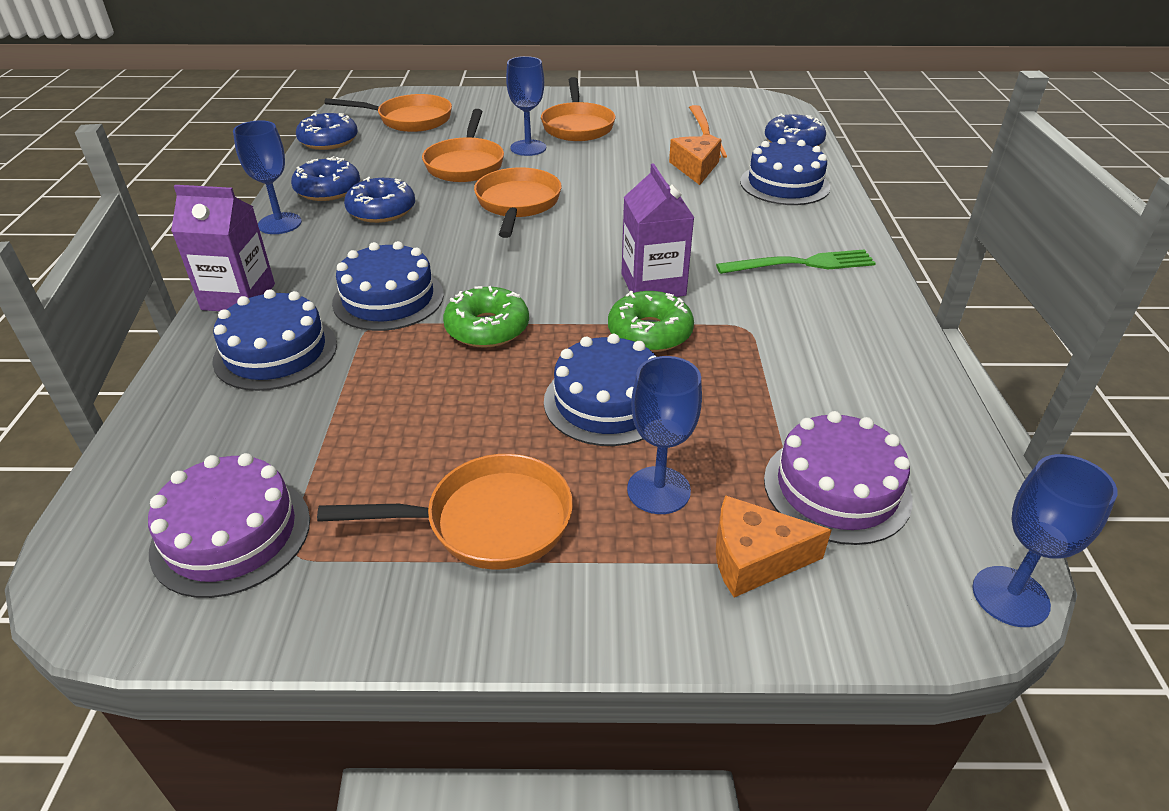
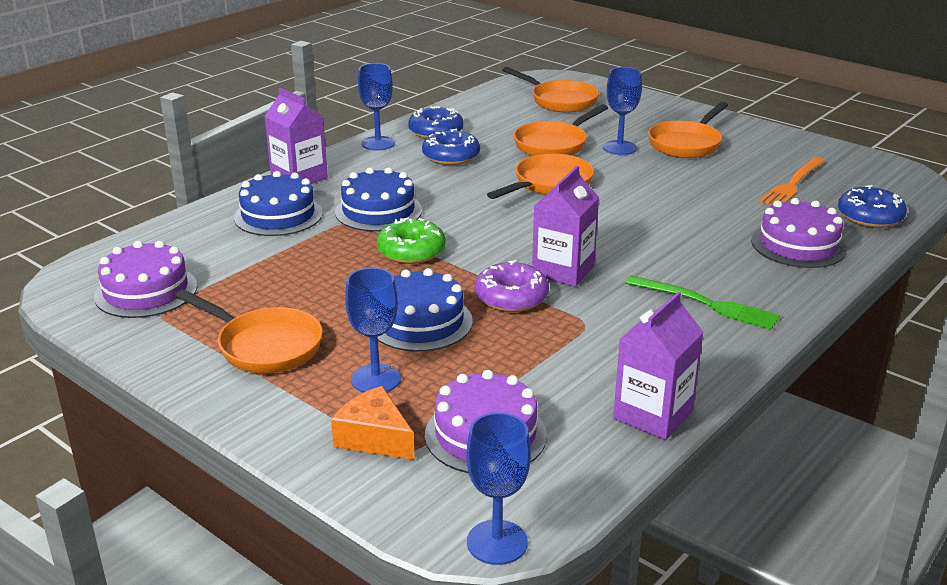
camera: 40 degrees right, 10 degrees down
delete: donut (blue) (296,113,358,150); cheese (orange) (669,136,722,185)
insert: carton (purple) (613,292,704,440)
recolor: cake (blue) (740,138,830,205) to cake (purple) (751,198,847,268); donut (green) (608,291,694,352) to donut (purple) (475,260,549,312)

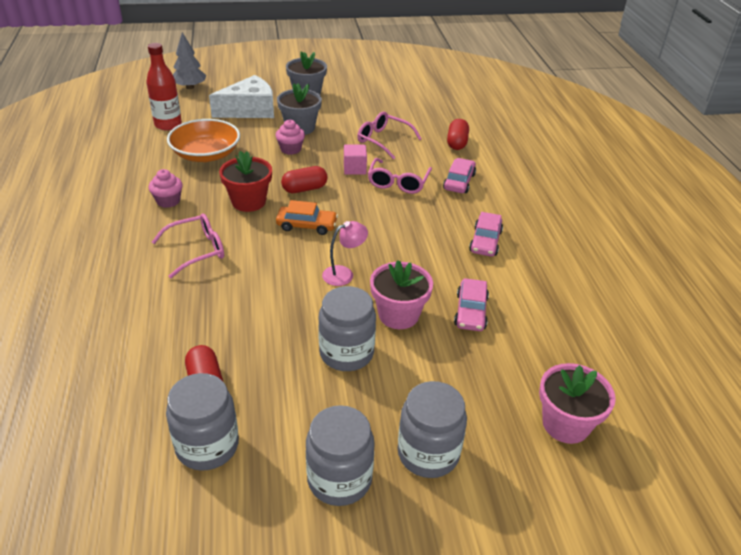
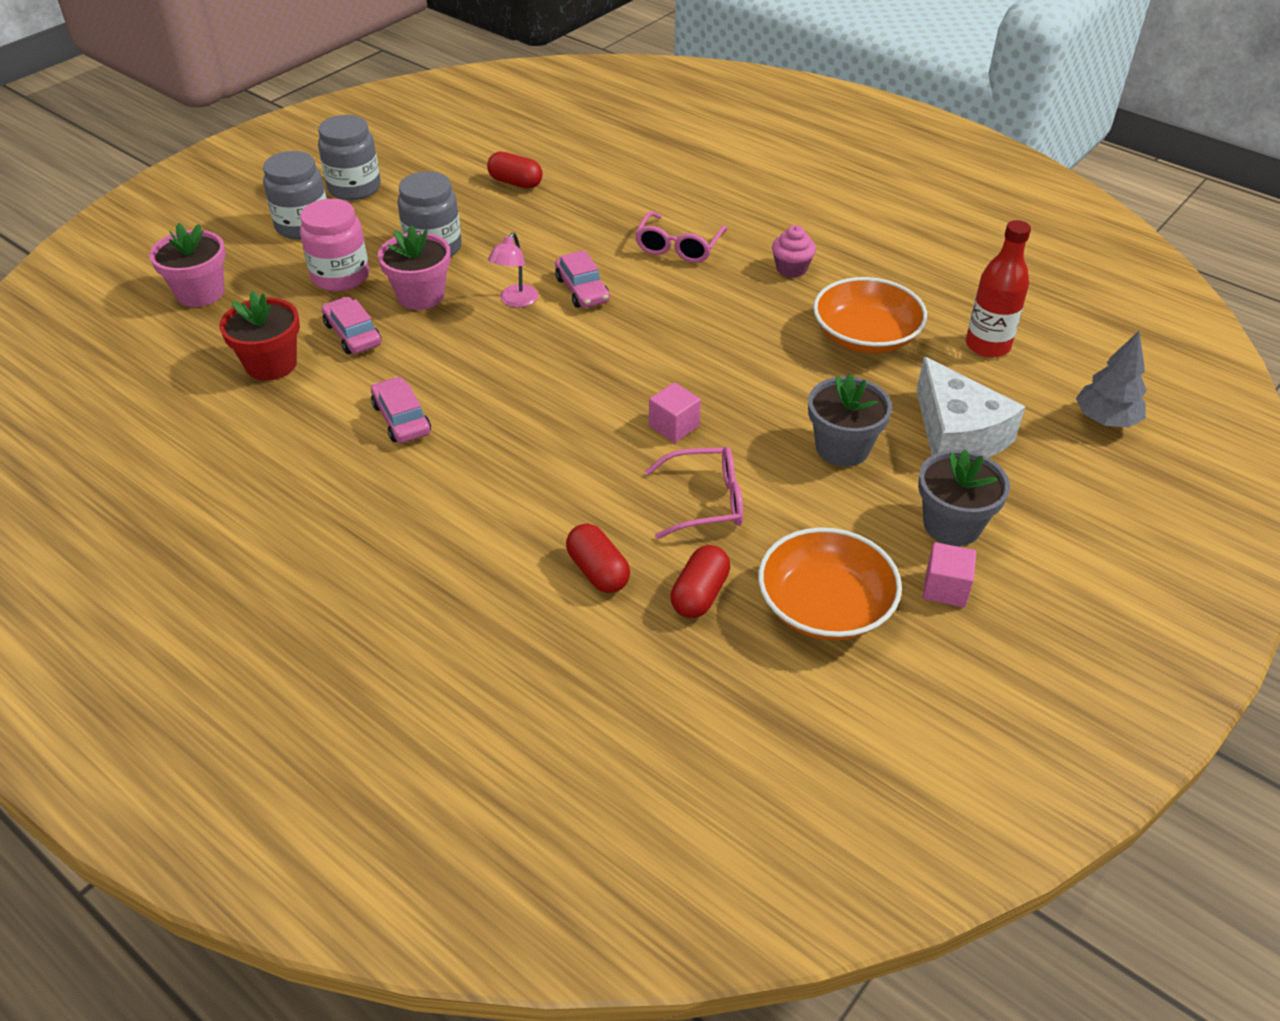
camera: 140 degrees right, 5 degrees up
delete: cupcake (pink) (276,120,305,155); glasses (pink) (368,158,432,194); car (orange) (276,200,338,235); jar (grey) (166,373,239,471)
insert: jar (pink) (300,199,369,291); bowl (orange) (758,527,902,640); cube (pink) (923,542,976,607)
move: flower pot (red) (219,151,272,212) to (219,291,300,381); car (pink) (443,158,476,193) to (555,250,610,308); capsule (red) (281,166,328,193) to (671,545,730,618)
rotate: cheese (white) (209,75,274,118) = (916,357,1025,458) 45 degrees counterclockwise

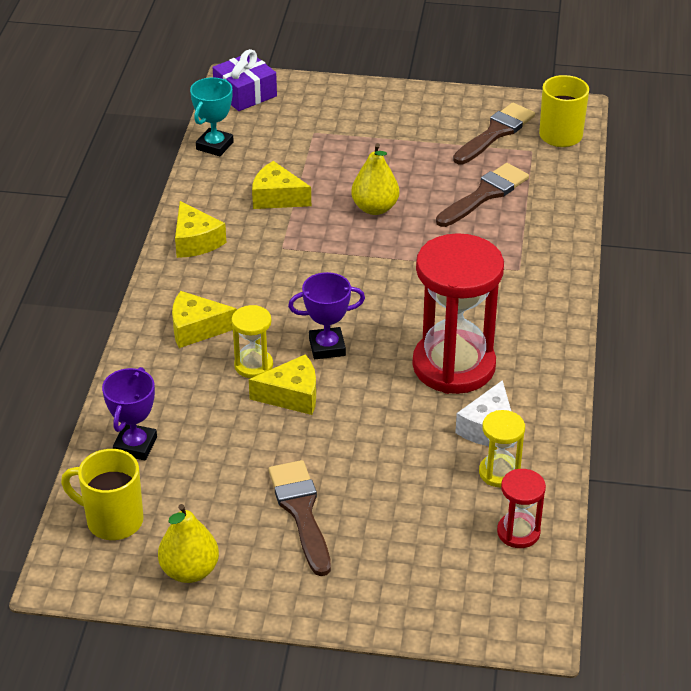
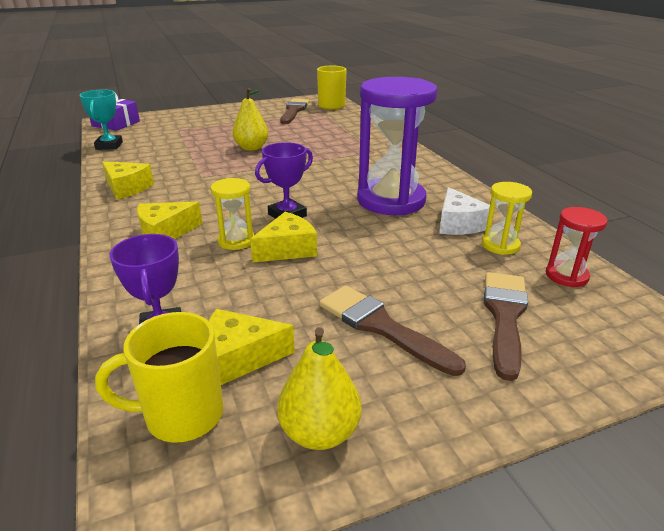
camera: 30 degrees left, 10 degrees down
move: cheese (yellow) (252,161,311,209) to (209,309,295,385); brush (brown) (436,163,529,227) to (484,272,528,381)
recolor: hourglass (red) (412,233,504,394) to hourglass (purple) (357,77,437,215)

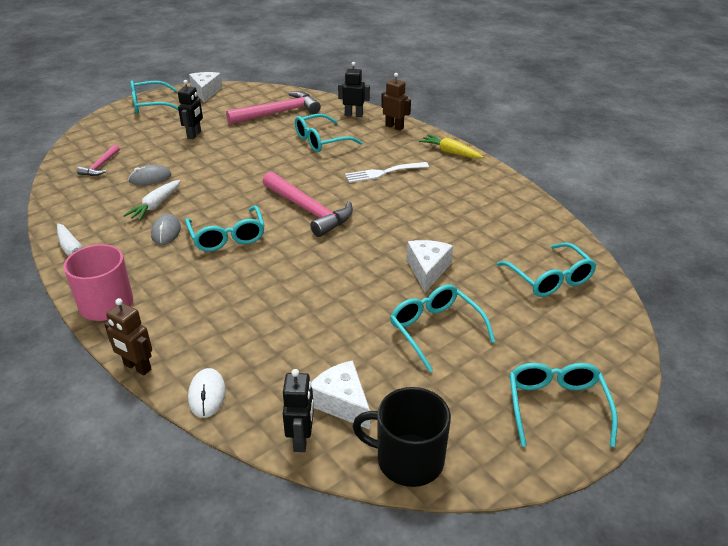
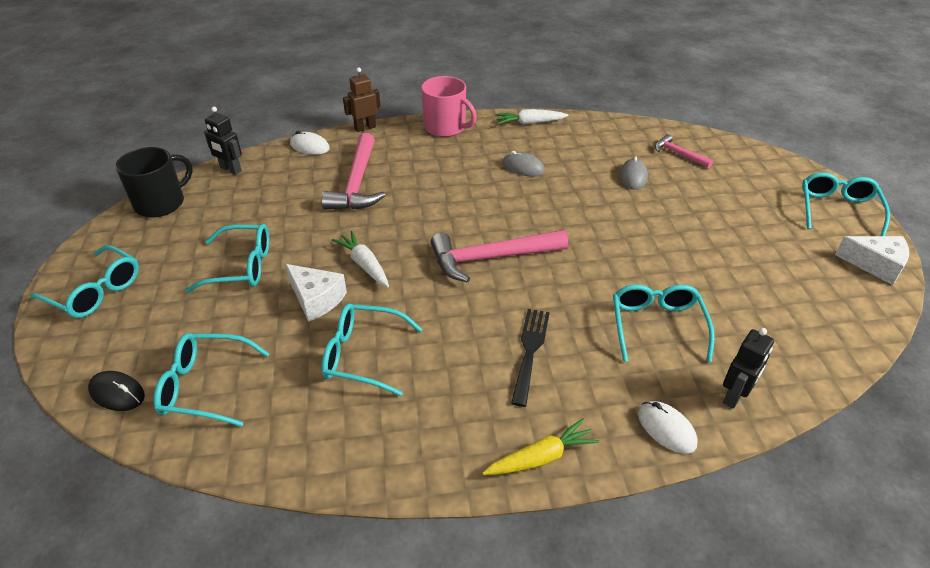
camera: 120 degrees right, 5 degrees up
delete: robot (black) (178,80,203,139); cheese (white) (311,360,370,430)
insert: mouse (black) (88,371,145,411)
move: hammer (pink) (226,91,321,124) to (321,133,385,210); carrot (white) (123,180,180,221) to (332,231,389,287); glasses (turquoise) (185,206,265,251) to (322,303,422,396)
replace: robot (brown) (381,73,411,131) to mouse (white) (638,401,698,454)
recolor: fork (white) (345,162,429,183) to fork (black) (511,309,550,407)

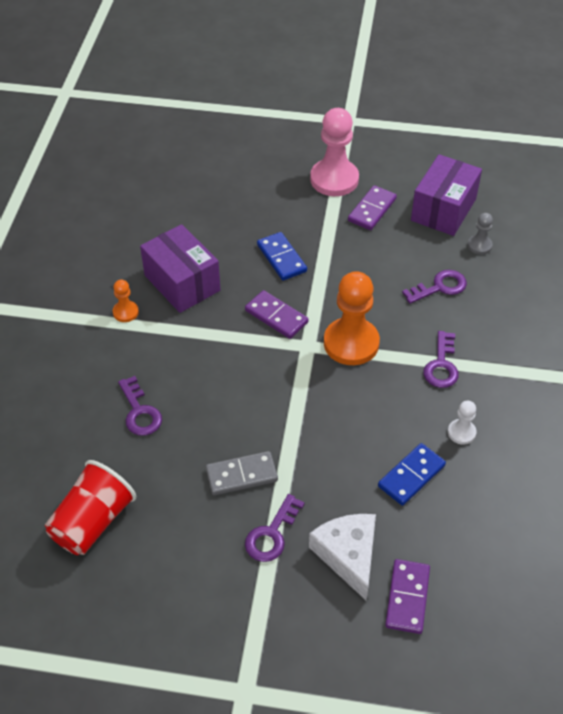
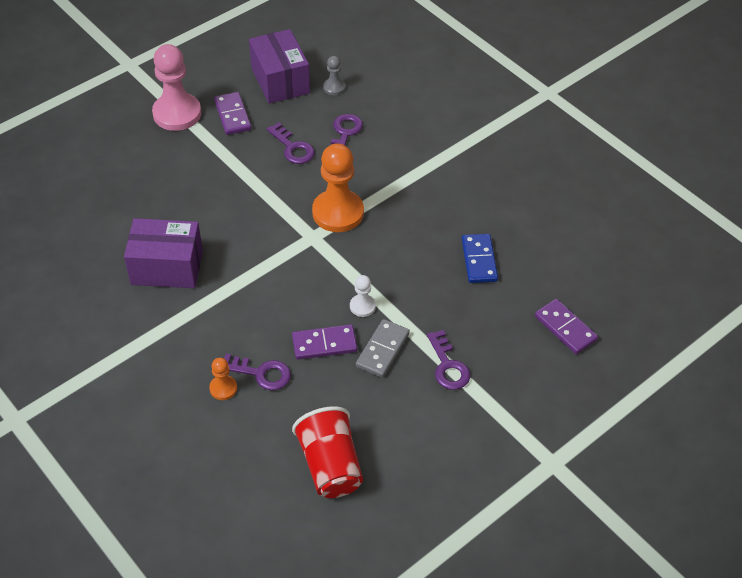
camera: 50 degrees left, 0 degrees up
delete: domino (blue) (257,232,307,281); cheese (white) (309,514,376,600)
move: pawn (orange) (113,280,139,322) to (209,358,237,400); domino (purple) (245,290,308,339) to (292,324,357,360); key (purple) (423,331,459,388) to (267,123,315,164); pawn (white) (448,401,477,445) to (350,275,376,317)

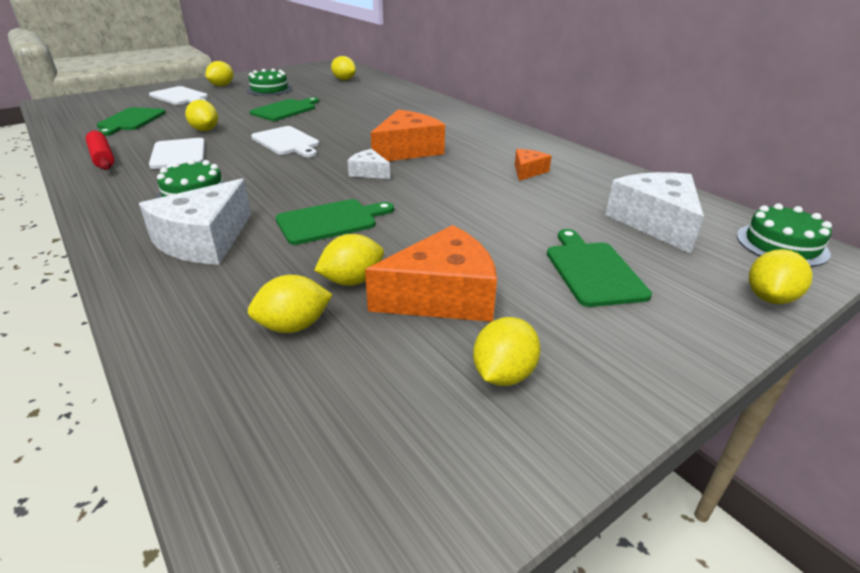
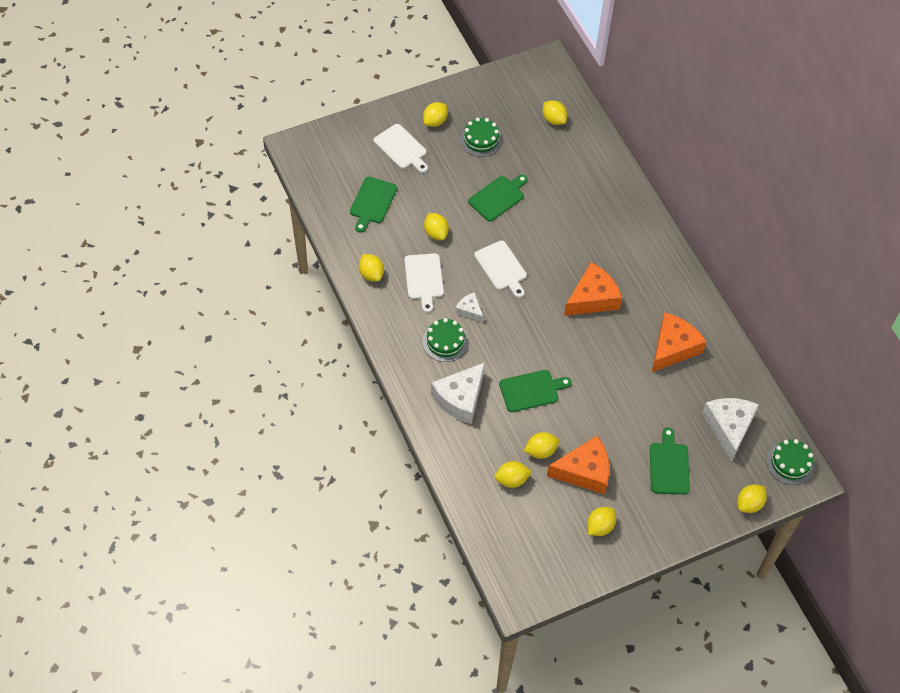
camera: 10 degrees right, 25 degrees up
move: cheese (white) (347,149,390,179) to (455,292,483,322)
replace: rolling pin (red) (86,130,114,170) to lemon (yellow) (359,254,384,282)
resize: cheese (orange) (515,149,551,181) = (652,313,707,372) x1.93

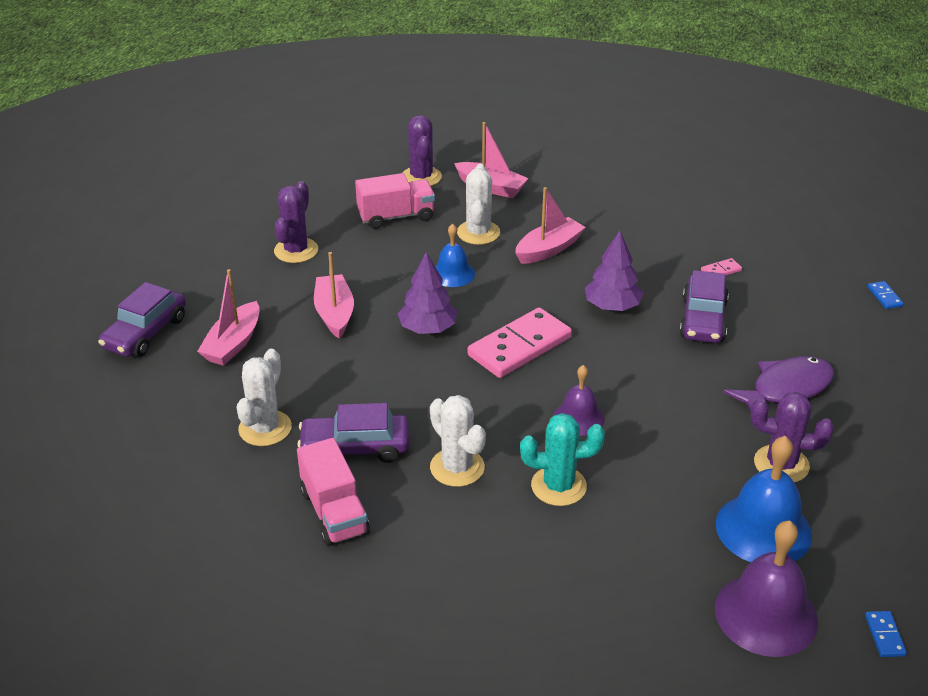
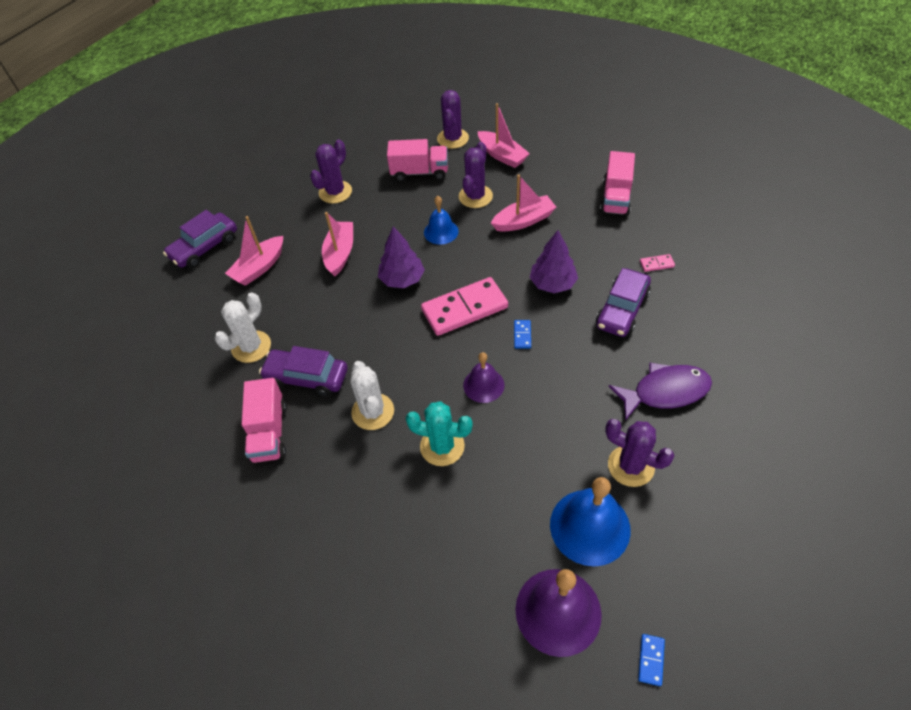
camera: 20 degrees right, 15 degrees up
insert: truck (pink) (600,151,635,216)
move: domino (blue) (868,281,904,309) to (514,320,531,349)
recolor: cactus (white) (457,164,500,245) to cactus (purple) (459,142,493,208)

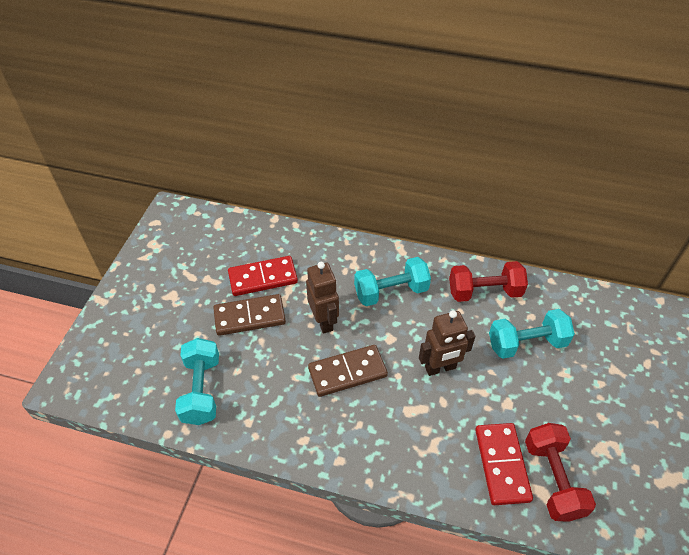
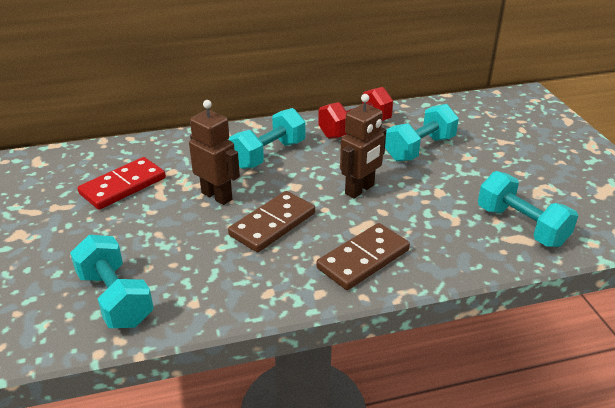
camera: 30 degrees left, 15 degrees down
delete: domino (red) (475,423,533,505)
move: domino (brown) (213,294,286,336) to (316,223,410,290)
recolor: dumbbell (red) (525,423,596,522) to dumbbell (turquoise) (478,171,578,247)

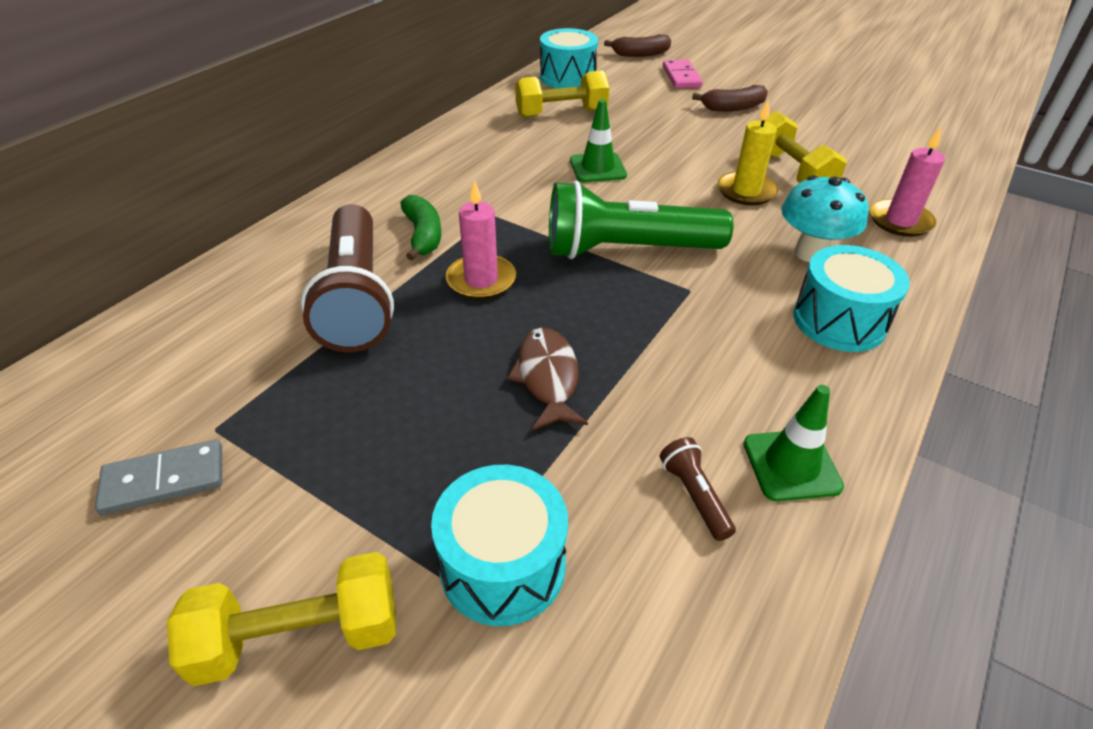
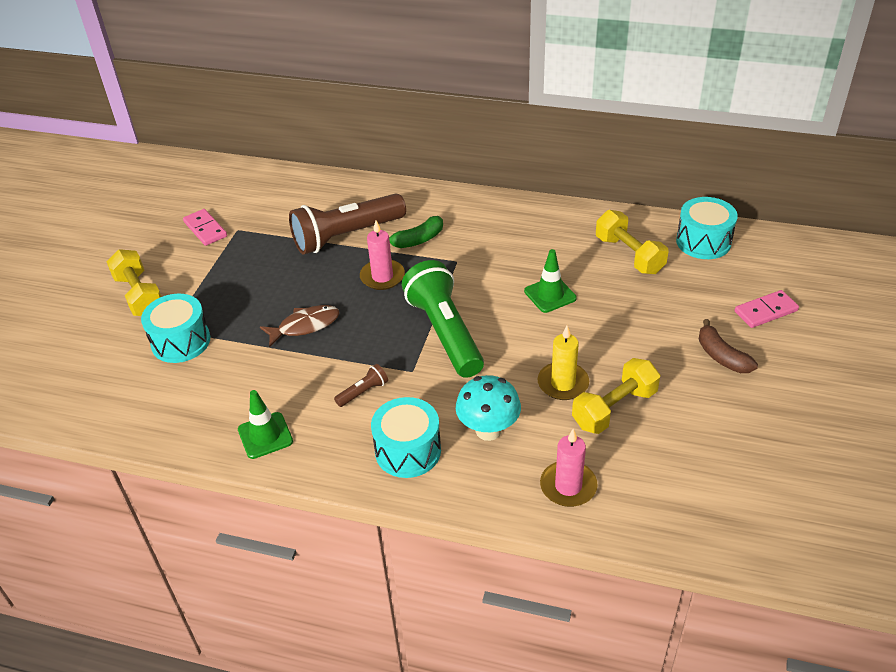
camera: 75 degrees right, 0 degrees up
delete: banana (brown) (604,34,671,57)
move: flashlight (brown) (660,437,736,541) to (334,364,388,407)
recolor: domino (grey) (95,440,222,515) to domino (pink) (183,209,227,246)

